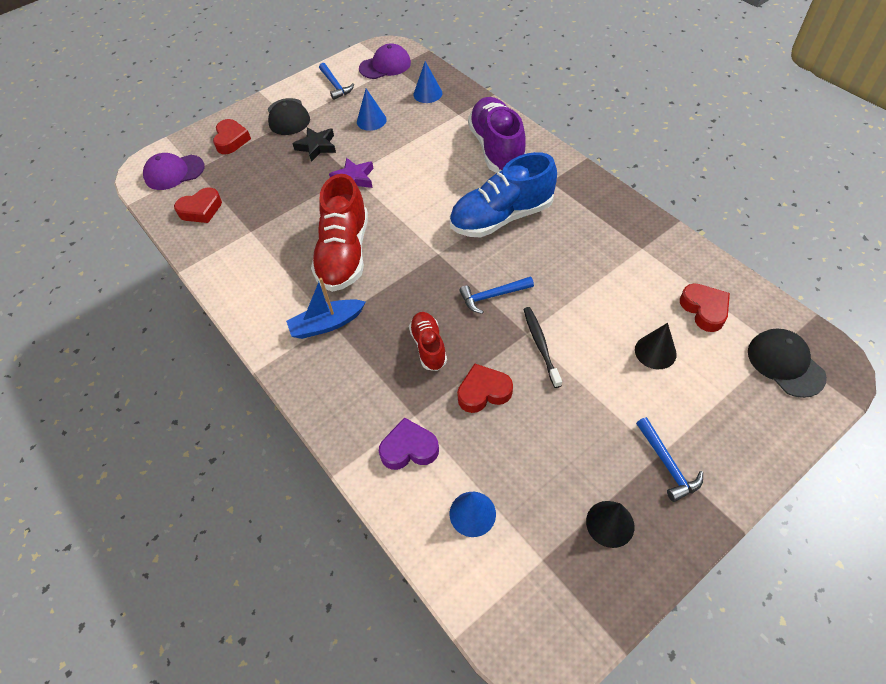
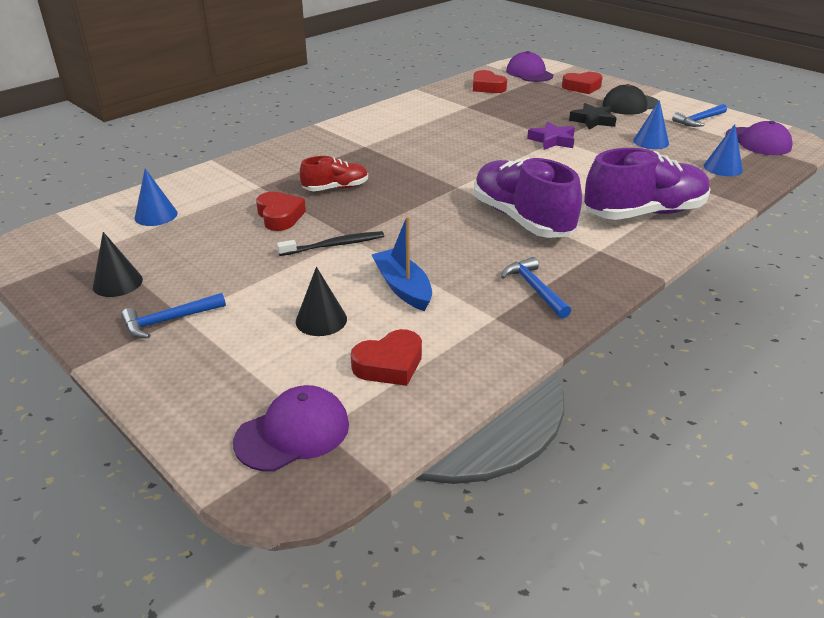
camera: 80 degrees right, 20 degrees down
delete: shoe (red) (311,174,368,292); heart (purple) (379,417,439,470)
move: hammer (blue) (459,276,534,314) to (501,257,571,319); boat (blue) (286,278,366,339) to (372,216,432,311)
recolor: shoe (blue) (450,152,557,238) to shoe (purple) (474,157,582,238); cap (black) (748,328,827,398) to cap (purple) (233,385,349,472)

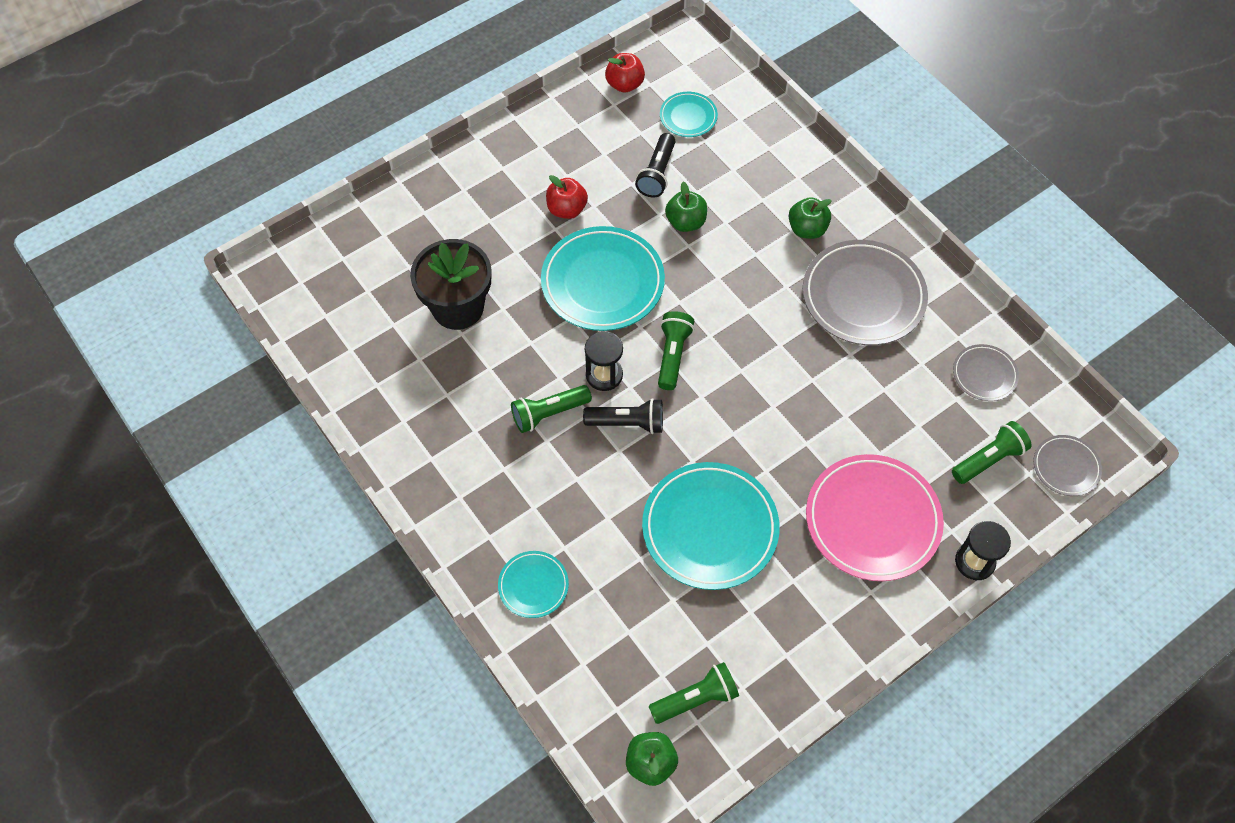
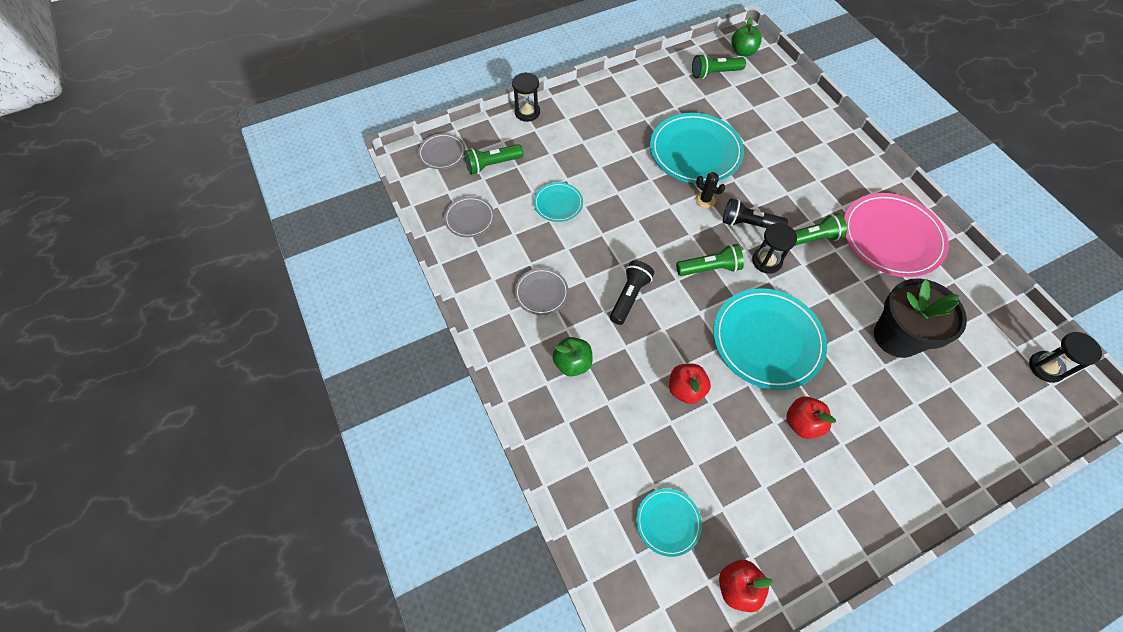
camera: 170 degrees left, 0 degrees up
insert: cactus (black) (695,172,725,208); hourglass (black) (1029,332,1102,383)
move: flashlight (black) (635,133,675,197) to (610,260,654,325); plate (pink) (806,454,944,581) to (844,193,949,277); plate (turquoise) (498,551,569,618) to (534,182,583,222)
recolor: apple (green) (665,182,707,232) to apple (red) (669,364,711,404)
rotate: flashlight (green) (658,311,694,390) = (676,244,744,276) 120 degrees counterclockwise
resize: plate (grey) (803,240,928,345) = (515,268,569,315) x0.51

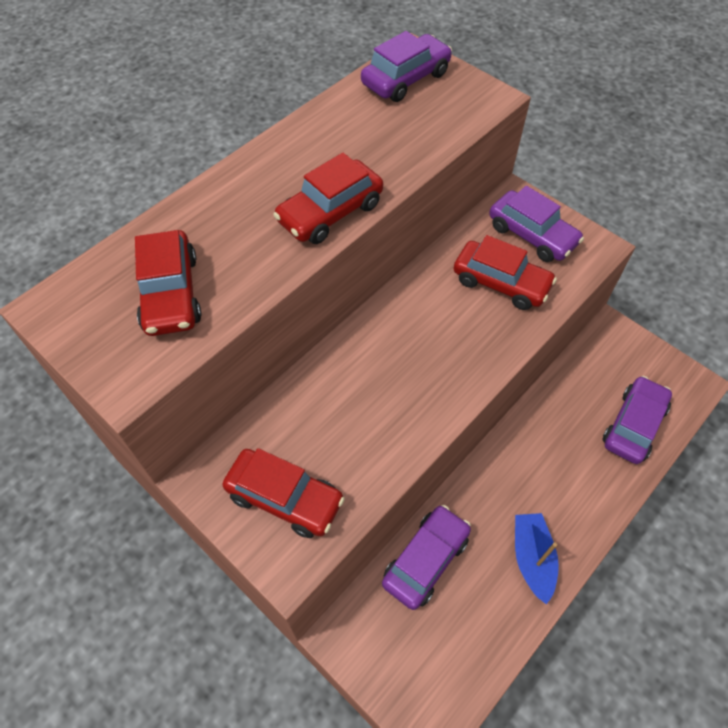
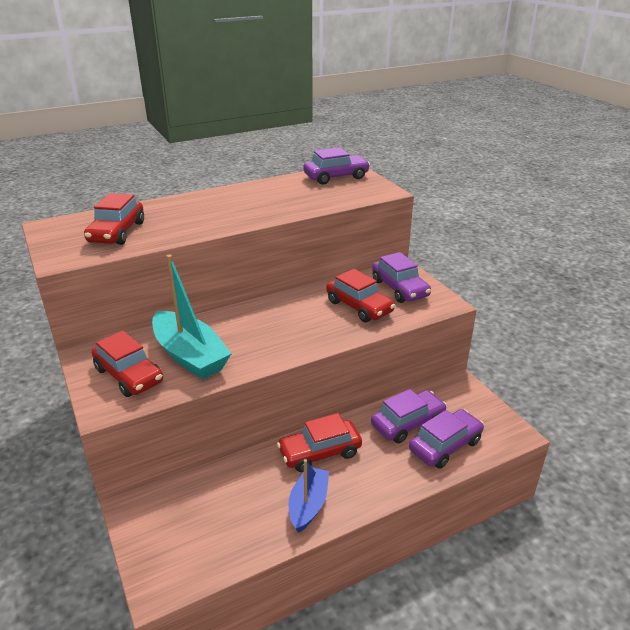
camera: 20 degrees right, 25 degrees down
insert: boat (turquoise) (152,254,232,380)
move: car (red) (273,153,383,244) to (277,413,362,472); car (purple) (382,505,471,610) to (371,389,447,443)

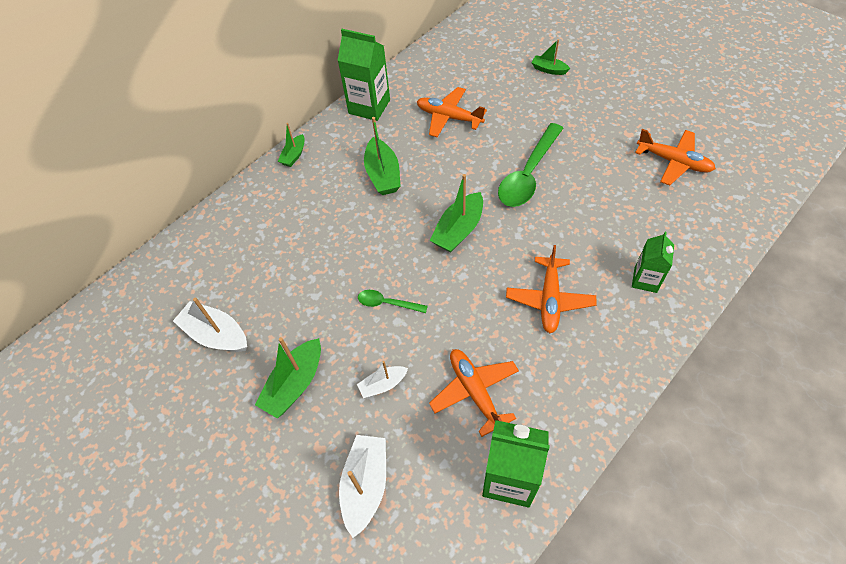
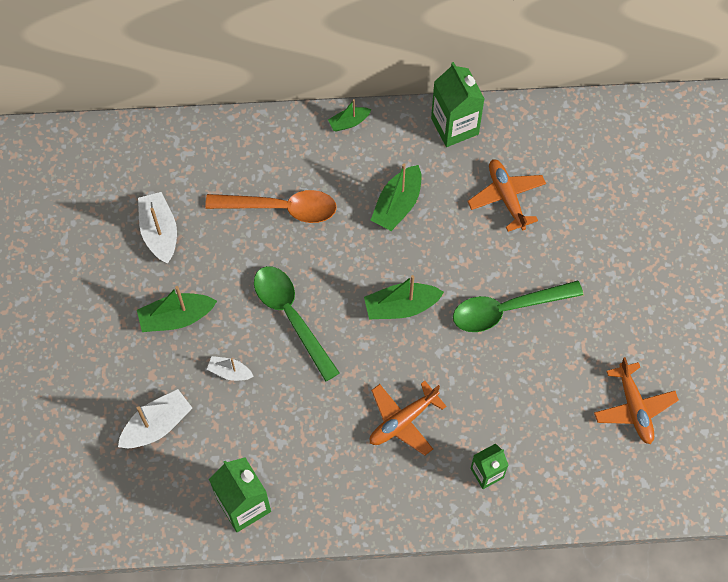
camera: 40 degrees right, 10 degrees up
delete: boat (green) (531,39,570,75); plane (orange) (429,349,519,437)
insert: spoon (orange) (205,190,337,223)
resize: spoon (green) (358,290,428,313) = (254,266,340,382) x1.99

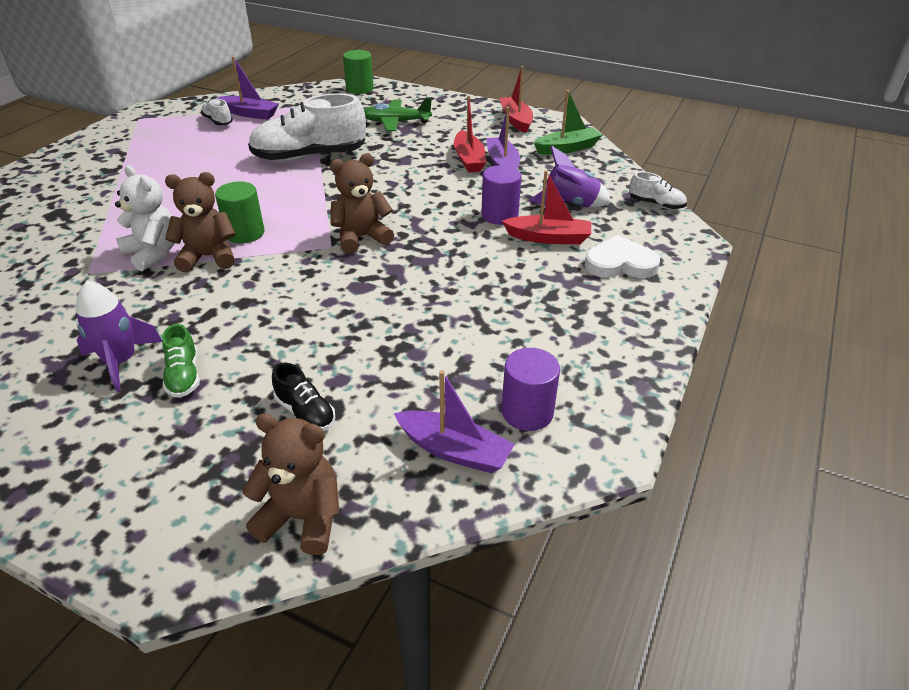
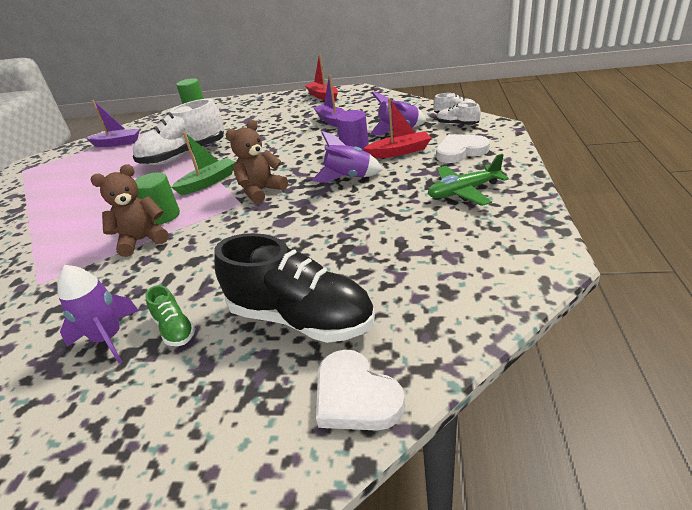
camera: 15 degrees left, 5 degrees down
delete: boat (red) (454,96,486,173); teddy bear (white) (115,165,175,271); cylinder (purple) (502,348,560,431); boat (purple) (394,370,515,473)
insert: rocket (purple) (312,131,383,183)
move: boat (green) (534,90,602,155) to (171,132,236,195); plane (green) (364,98,432,131) to (428,154,509,206); shoe (white) (201,99,233,125) to (437,102,481,125)
replace: teddy bear (brown) (242,414,339,555) to heart (white) (316,350,405,431)
resize: shoe (black) (272,362,335,431) = (214,233,375,343) x2.20

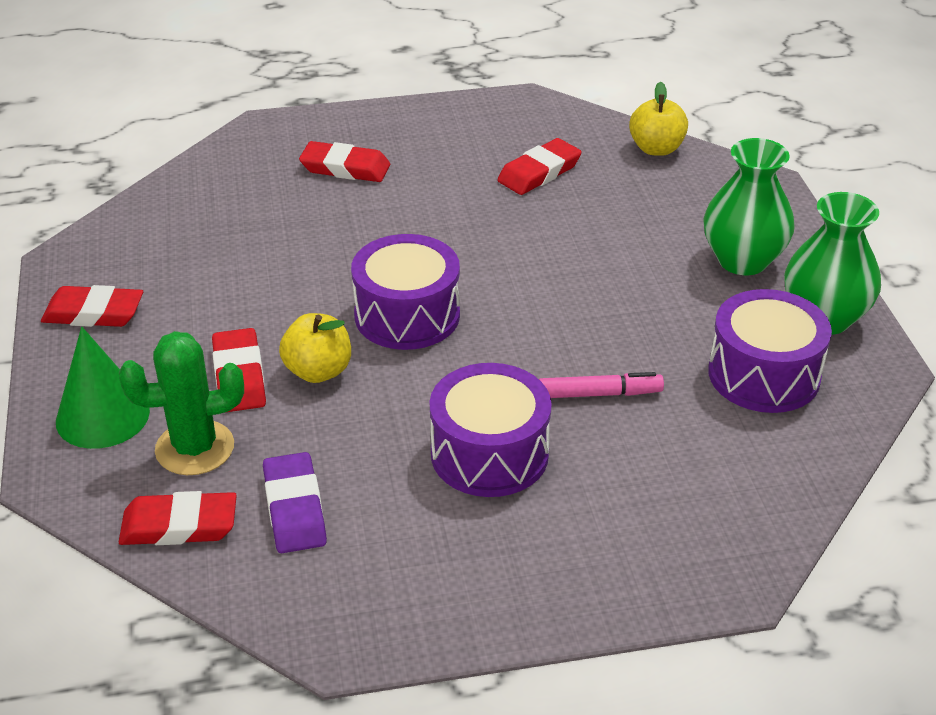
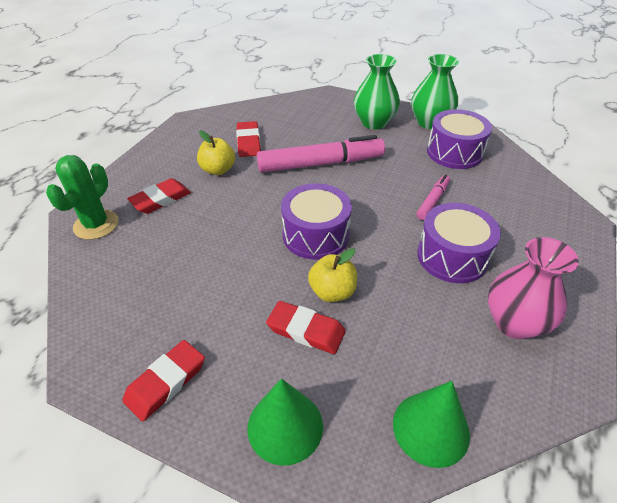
camera: 55 degrees left, 5 degrees up
delete: eraser (purple) (263,452,327,553)
insert: marker (pink) (257,135,385,173); vase (pink) (488,237,579,339)
move: apple (yellow) (629,81,688,156) to (197,131,235,175); cactus (green) (119,331,244,475) to (46,155,118,240)
replace: eraser (red) (119,491,237,545) to cone (green) (393,381,470,468)

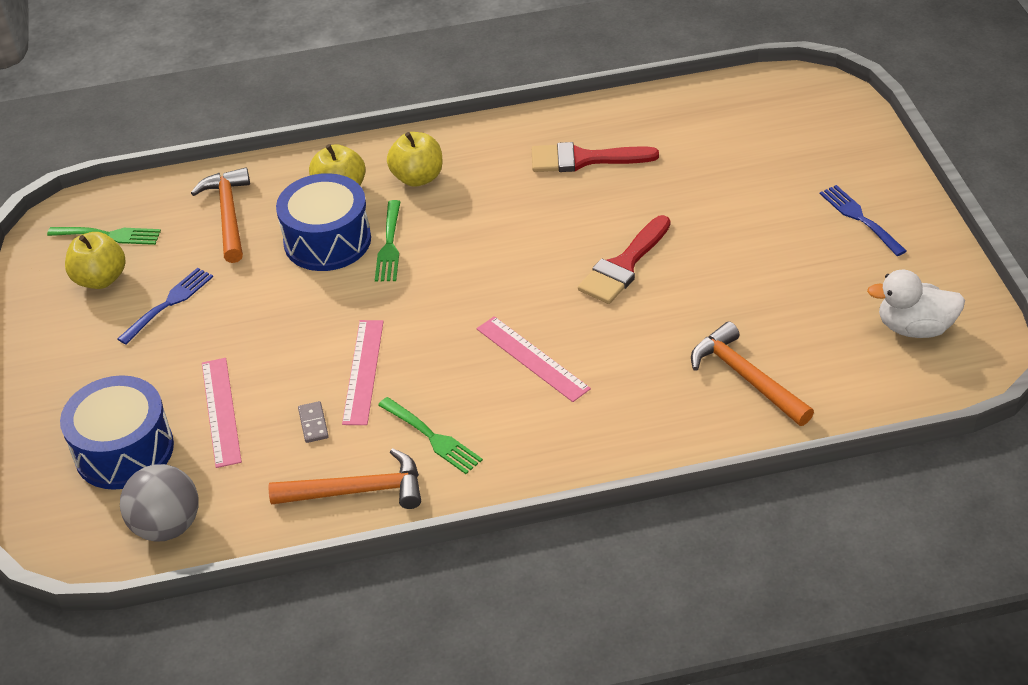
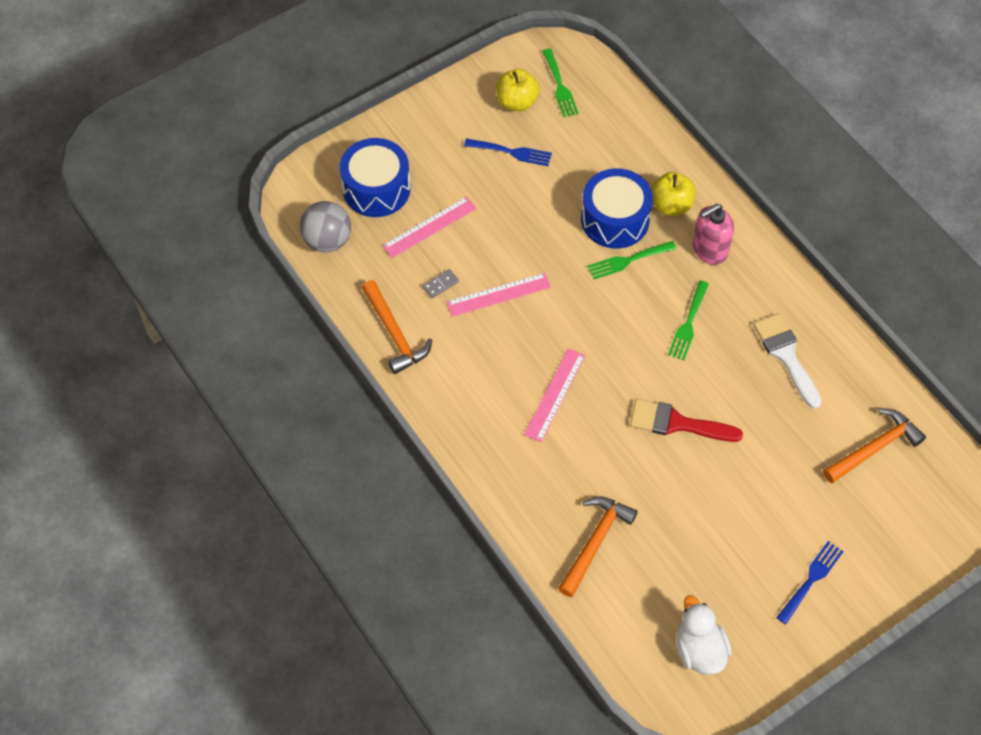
camera: 65 degrees right, 15 degrees up
move: hammer (orange) (191,167,250,263) to (823,408,926,483); fork (green) (378,397,483,474) to (668,280,709,360)
replace: apple (yellow) (387,132,443,187) to soap dispenser (pink) (693,204,734,265)
recolor: brush (red) (532,142,659,172) to brush (white) (753,313,822,409)

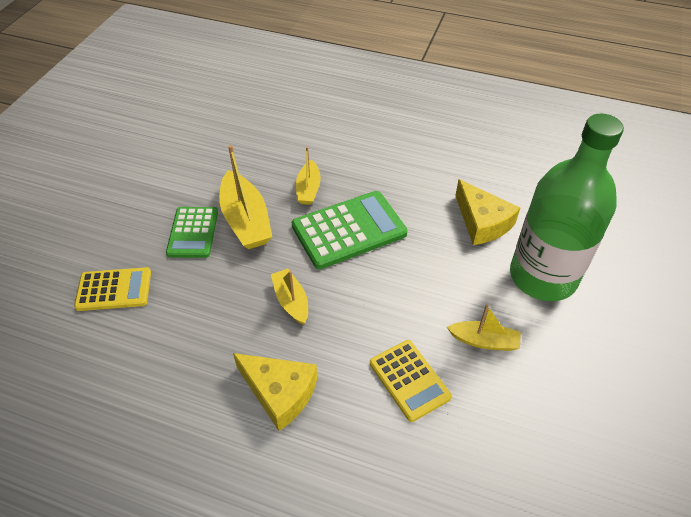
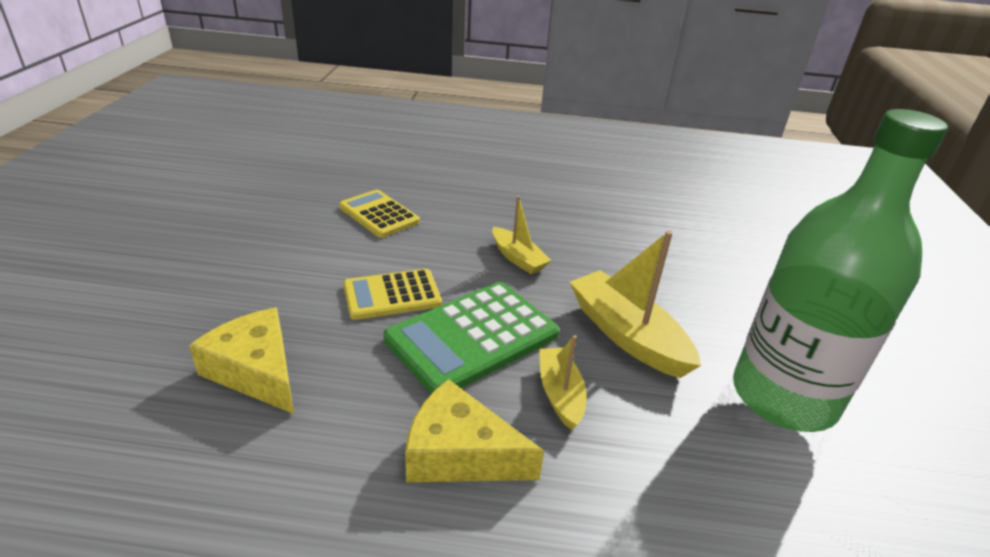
camera: 165 degrees right, 15 degrees down
delete: calculator (green) (166,207,218,258); boat (yellow) (447,305,521,351)
move: bottle (green) (510,114,624,301) to (733,109,948,432); calculator (yellow) (74,267,151,311) to (343,269,442,320); cheese (yellow) (233,353,317,431) to (405,379,544,482)

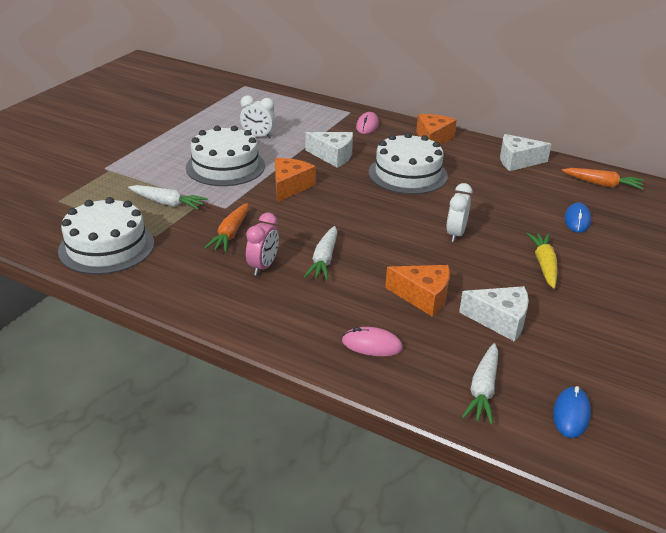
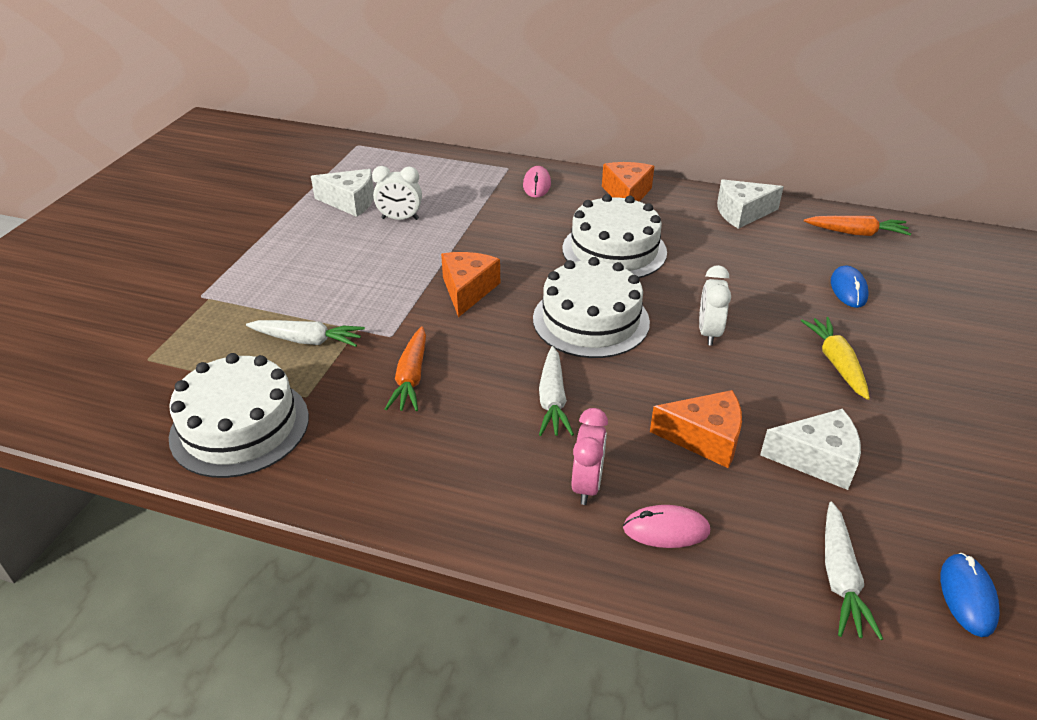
camera: 10 degrees left, 5 degrees up
move: cake (white) (186,126,265,186) to (533,257,650,358); cheese (white) (306,132,353,168) to (311,169,374,217); clock (pink) (246,213,279,276) to (572,408,608,505)

